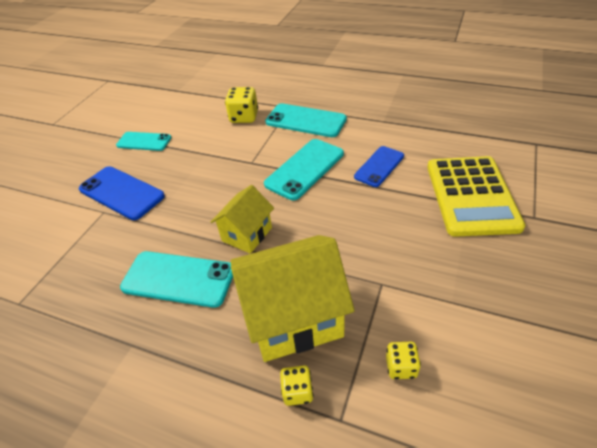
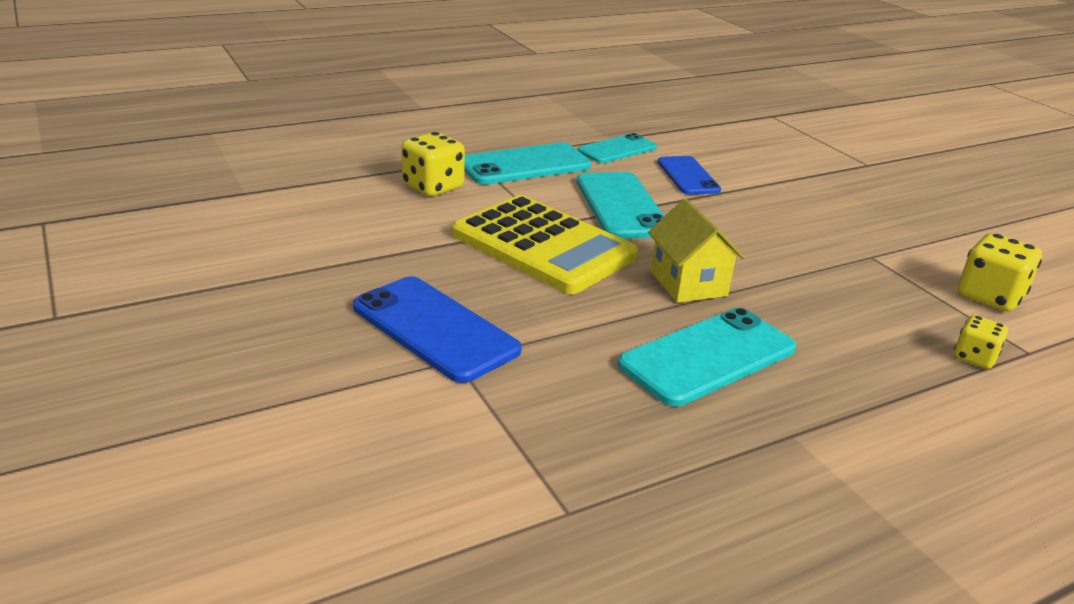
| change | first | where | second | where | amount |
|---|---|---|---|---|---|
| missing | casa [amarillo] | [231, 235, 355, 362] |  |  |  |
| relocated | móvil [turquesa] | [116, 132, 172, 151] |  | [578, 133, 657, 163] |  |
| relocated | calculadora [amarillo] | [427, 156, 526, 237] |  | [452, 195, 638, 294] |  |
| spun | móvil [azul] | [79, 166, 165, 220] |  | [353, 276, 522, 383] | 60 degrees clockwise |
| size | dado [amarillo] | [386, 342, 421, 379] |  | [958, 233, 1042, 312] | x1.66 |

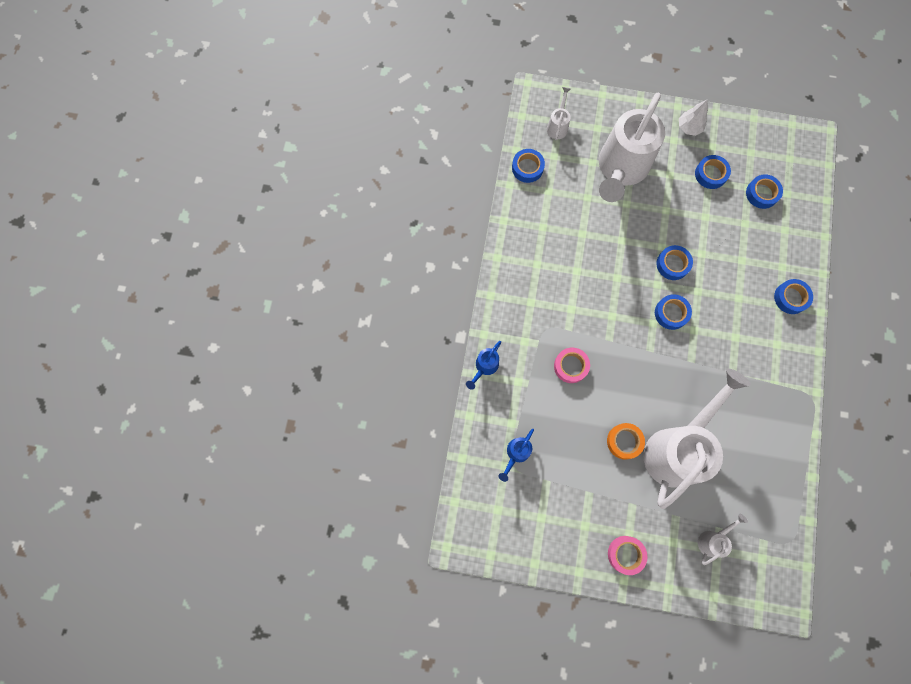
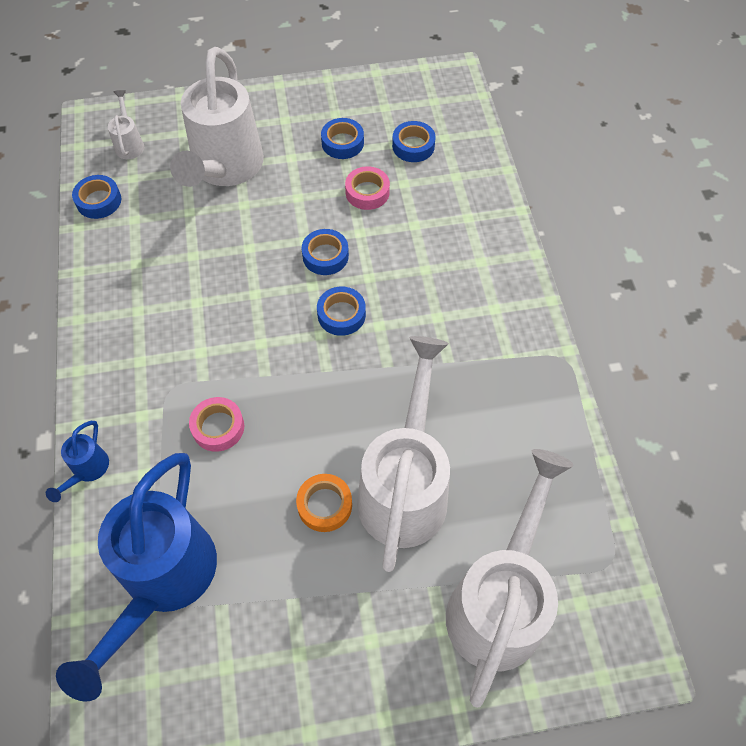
| change | first | where | second | where | amount |
|---|---|---|---|---|---|
| missing | árbol [blanco] | [679, 100, 708, 136] |  |  |  |
| missing | cinta adhesiva [azul] | [774, 279, 813, 314] |  |  |  |
| relocated | cinta adhesiva [rosa] | [608, 536, 647, 575] |  | [345, 166, 390, 210] |  |
| size | regadera [azul] | [498, 429, 534, 482] |  | [56, 453, 217, 702] | x2.42 |
| size | regadera [blanco] | [698, 514, 748, 565] |  | [446, 449, 574, 708] | x2.42 |

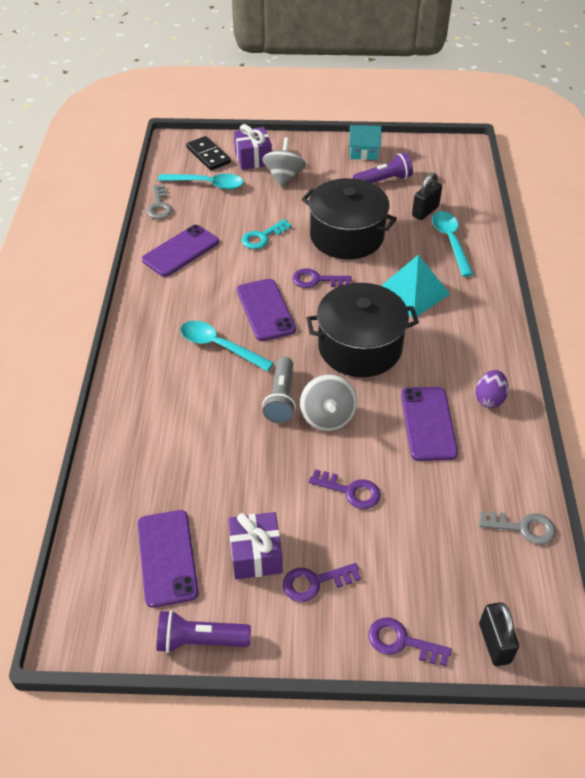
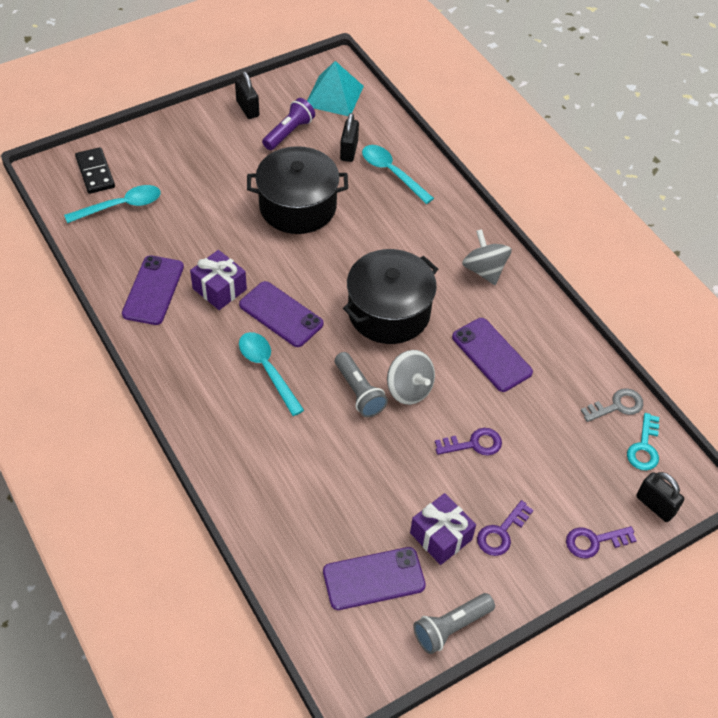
| change | first | where | second | where | amount |
|---|---|---|---|---|---|
| missing | llave [gris] | [147, 185, 172, 219] |  |  |  |
| missing | llave [morado] | [292, 268, 352, 288] |  |  |  |
| missing | huevo [morado] | [476, 370, 509, 408] |  |  |  |
| relocated | regalo [morado] | [234, 124, 272, 170] |  | [190, 250, 247, 310] |  |
| relocated | llave [turquesa] | [242, 219, 292, 249] |  | [627, 413, 659, 470] |  |
| relocated | peonza [gris] | [262, 137, 306, 187] |  | [462, 229, 512, 285] |  |
| relocated | pirámide [turquesa] | [381, 255, 450, 318] |  | [307, 61, 364, 116] |  |
| exchanged | casa [turquesa] | [349, 125, 382, 160] | candado [negro] | [235, 71, 259, 119] |  |
| colour | lámpara de mano [morado] | [157, 610, 251, 653] | lámpara de mano [gris] | [413, 593, 495, 654] |  |
| spun | móvil [morado] | [138, 510, 199, 608] |  | [323, 547, 426, 610] | 60 degrees counterclockwise |
| spun | cuchara [turquesa] | [180, 321, 274, 371] |  | [239, 332, 304, 416] | 60 degrees clockwise |
| spun | ficha de dominó [negro] | [186, 136, 231, 170] |  | [75, 147, 115, 194] | 45 degrees clockwise |

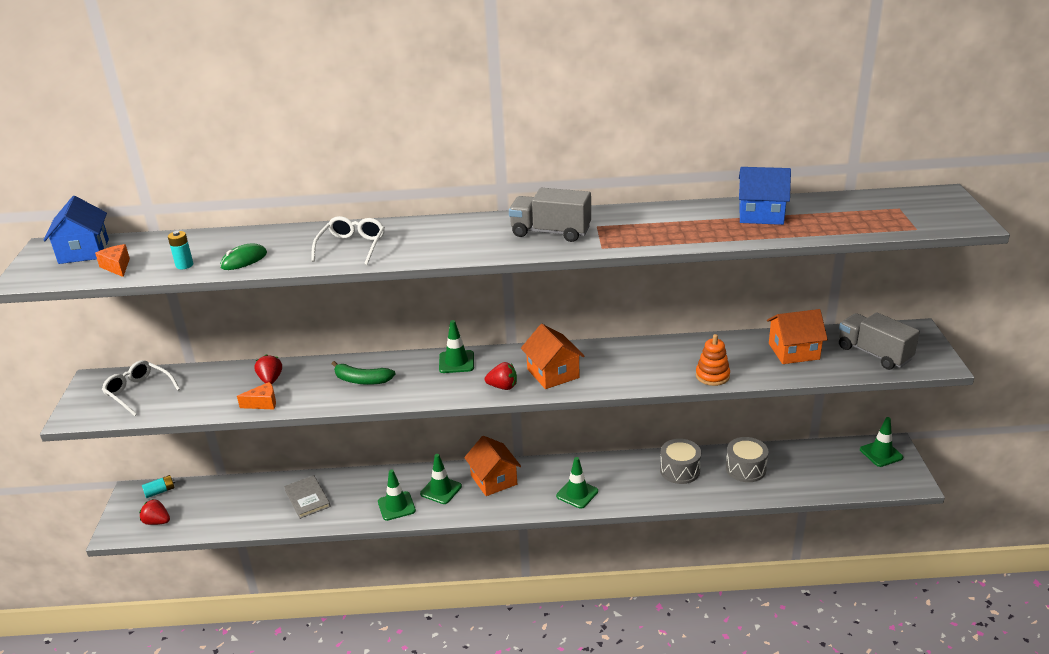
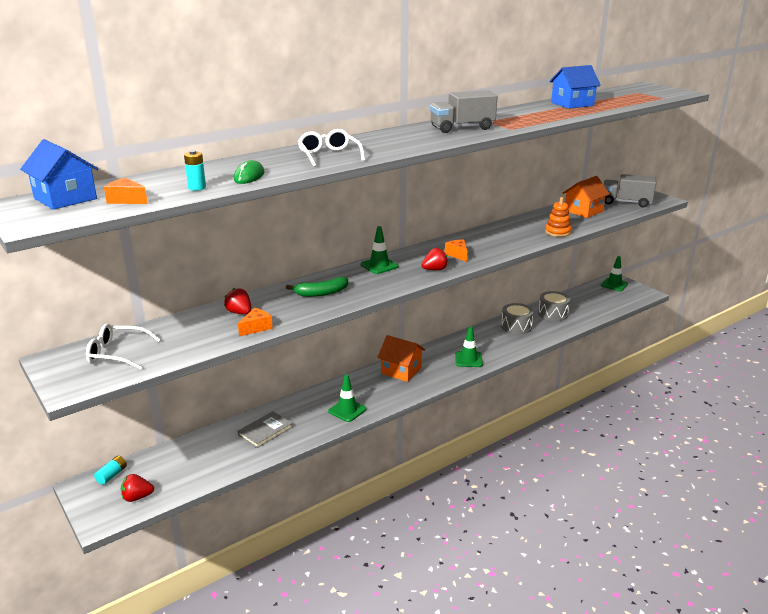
| change | first | where | second | where | amount |
|---|---|---|---|---|---|
| missing | cono de tráfico [verde] | [420, 454, 462, 504] |  |  |  |
| exchanged | casa [naranja] | [521, 324, 584, 389] | queso [naranja] | [445, 239, 467, 262] |  |
| spun | libro [gris] | [284, 475, 331, 519] |  | [238, 411, 292, 448] | 75 degrees counterclockwise |

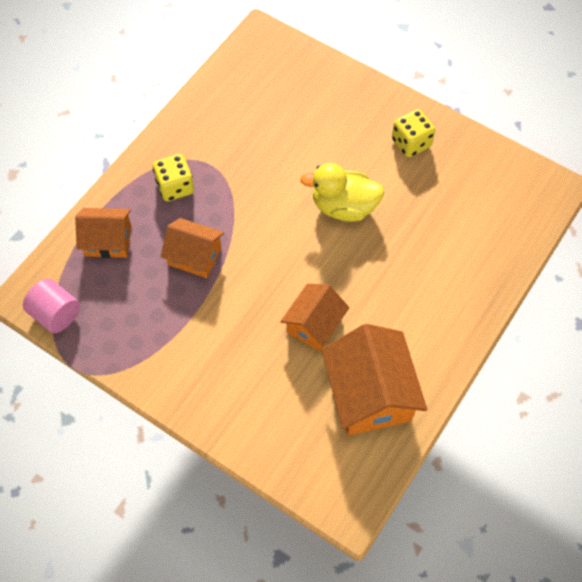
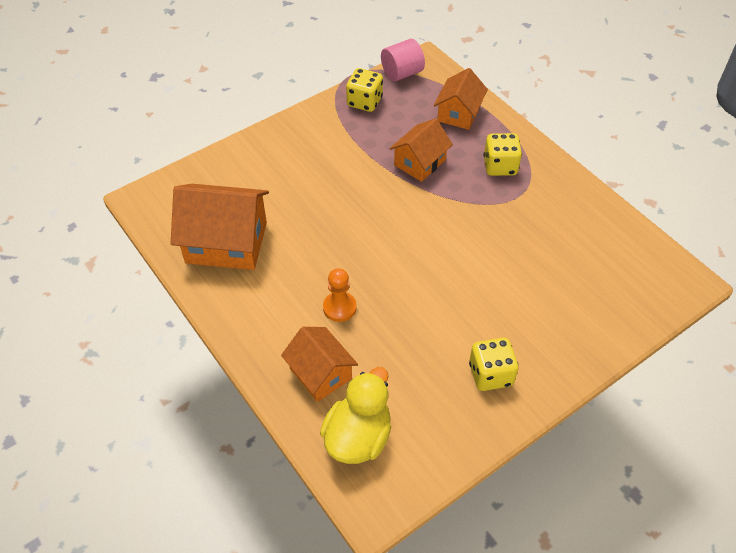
| change | first | where | second | where | amount |
|---|---|---|---|---|---|
| appeared |  |  | peón [naranja] | [323, 268, 357, 322] |  |
| appeared |  |  | dado [amarillo] | [346, 68, 383, 112] |  |
| relocated | casa [naranja] | [280, 284, 350, 351] |  | [281, 327, 358, 402] |  |
| relocated | pato [amarillo] | [300, 163, 384, 222] |  | [320, 367, 391, 464] |  |

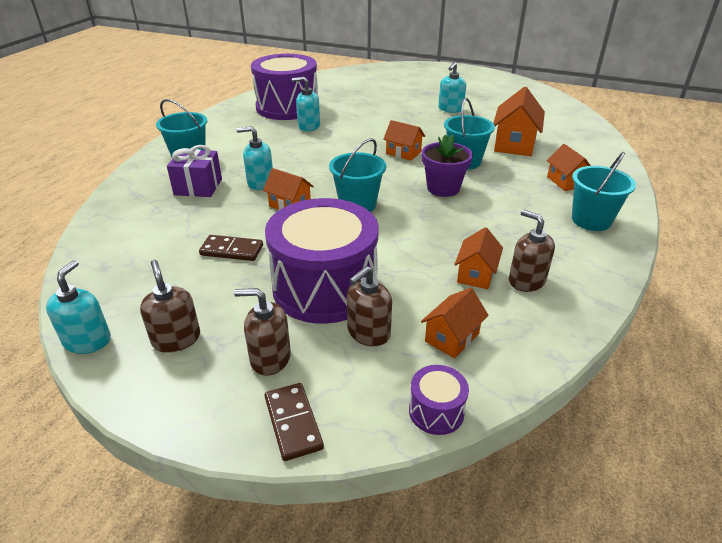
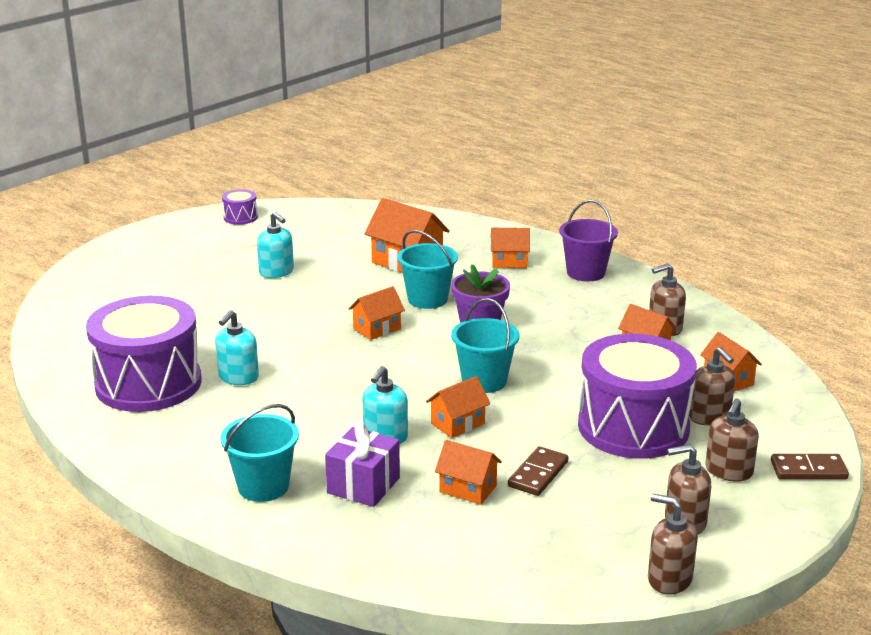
| change | first | where | second | where | amount |
|---|---|---|---|---|---|
| appeared |  |  | casa [naranja] | [435, 440, 502, 505] |  |
| relocated | tambor [morado] | [409, 365, 469, 435] |  | [222, 189, 258, 225] |  |
| colour | dispensador de jabón [turquesa] | [46, 260, 111, 354] | dispensador de jabón [marrón] | [648, 494, 698, 595] |  |
| colour | balde [turquesa] | [572, 152, 636, 231] | balde [morado] | [559, 200, 618, 281] |  |

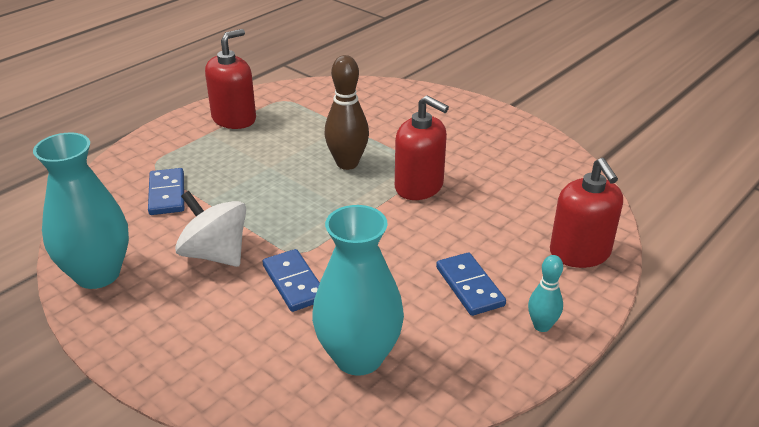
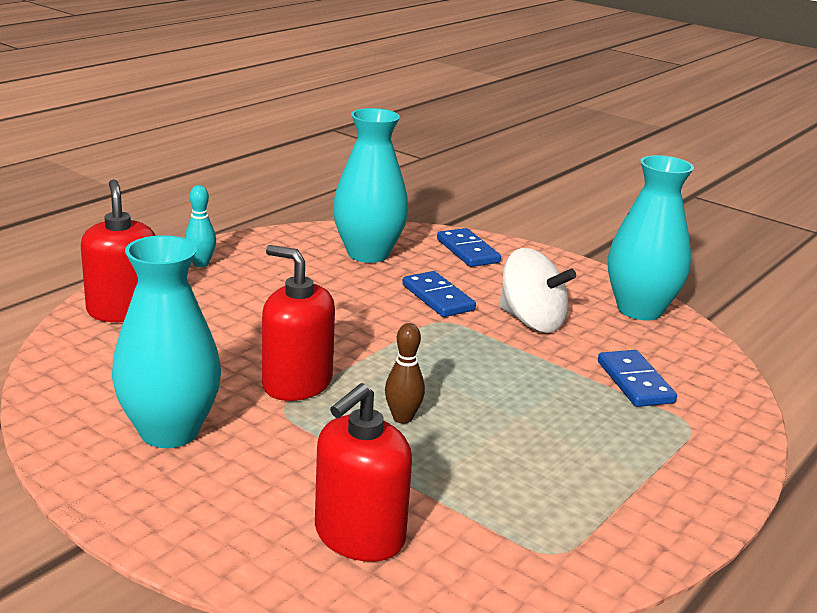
| change | first | where | second | where | amount |
|---|---|---|---|---|---|
| appeared |  |  | florero [turquesa] | [112, 235, 221, 448] |  |
| relocated | dispensador de jabón [rojo] | [205, 29, 256, 129] |  | [315, 383, 412, 562] |  |
| relocated | ficha de dominó [azul] | [436, 253, 506, 316] |  | [437, 228, 501, 267] |  |
| size | bolo [marrón] | [324, 55, 369, 170] |  | [385, 323, 425, 424] | x0.60 |

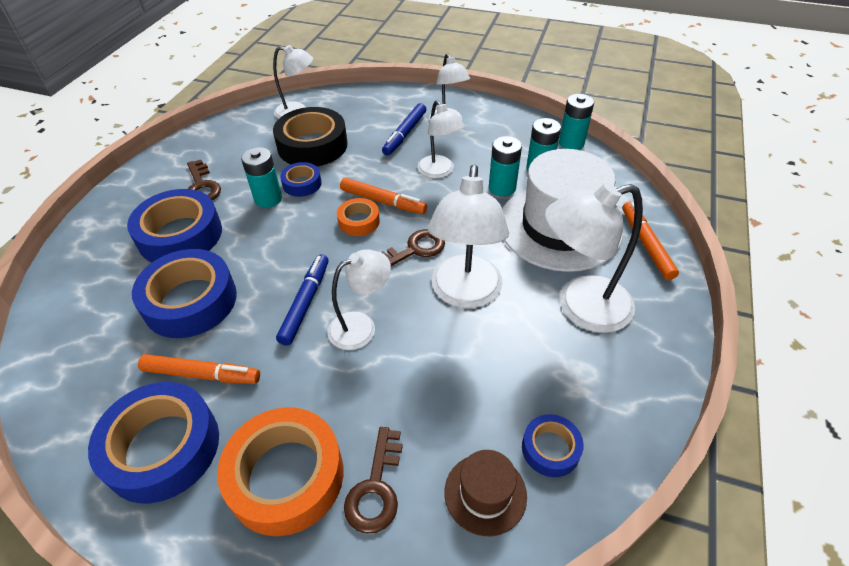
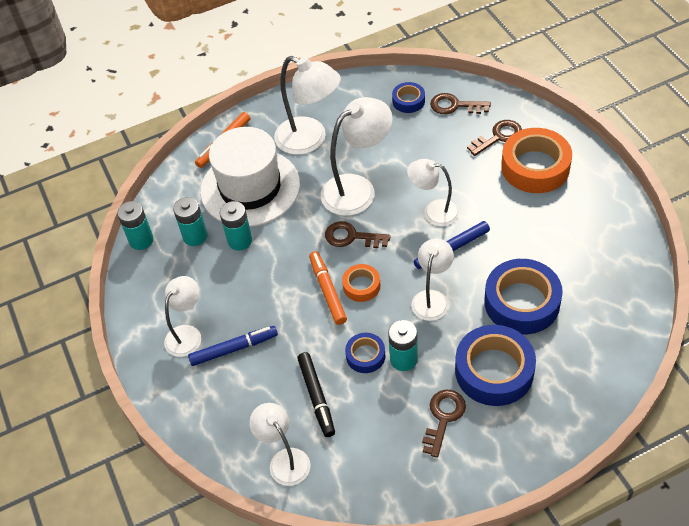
| change | first | where | second | where | amount |
|---|---|---|---|---|---|
| missing | cinta adhesiva [azul] | [88, 382, 219, 503] |  |  |  |
| missing | rotulador [naranja] | [138, 354, 260, 384] |  |  |  |
| relocated | lámpara [blanco] | [417, 100, 465, 178] |  | [411, 239, 454, 321] |  |
| exchanged | cinta adhesiva [negro] | [273, 107, 348, 166] | rotulador [negro] | [297, 352, 335, 437] |  |
| exchanged | sombrero [marrón] | [445, 450, 527, 536] | llave [marrón] | [430, 93, 491, 114] |  |

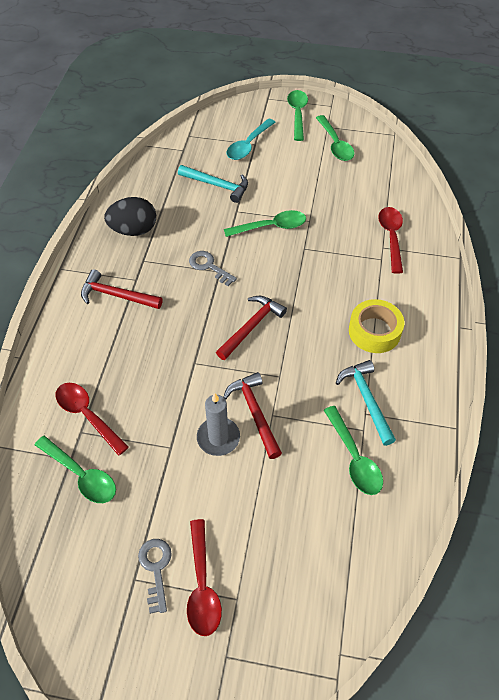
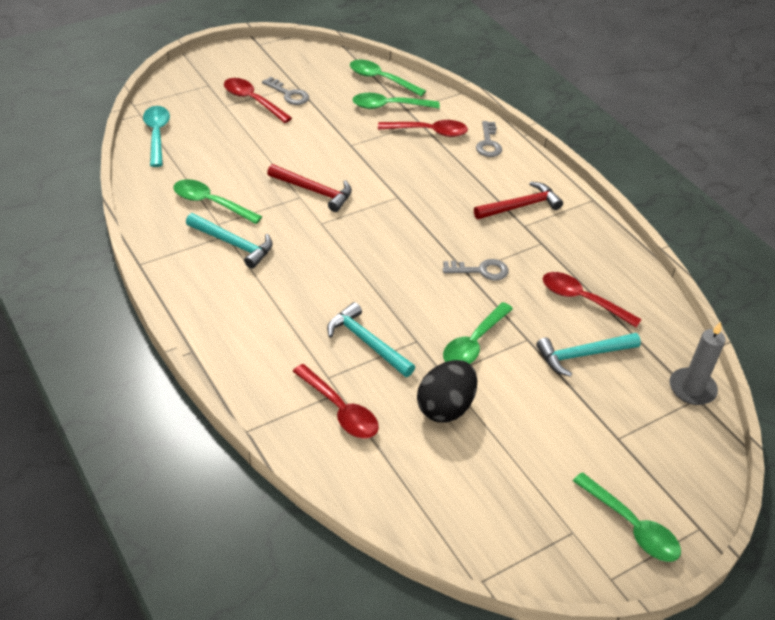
| change | first | where | second | where | amount |
|---|---|---|---|---|---|
| missing | martillo [rojo] | [216, 296, 287, 360] |  |  |  |
| missing | cinta adhesiva [amarillo] | [349, 299, 405, 353] |  |  |  |
| appeared |  |  | martillo [turquesa] | [327, 302, 415, 377] |  |
| appeared |  |  | llave [gris] | [476, 121, 502, 157] |  |
| appeared |  |  | cuchara [rojo] | [543, 272, 642, 327] |  |
| relocated | huevo [negro] | [104, 197, 156, 236] |  | [417, 360, 477, 423] |  |
| relocated | vela [gris] | [197, 393, 240, 456] |  | [669, 322, 726, 405] |  |
| relocated | cuchara [turquesa] | [227, 119, 276, 160] |  | [143, 106, 170, 167] |  |
| relocated | cuchara [verde] | [316, 115, 354, 161] |  | [350, 60, 426, 97] |  |

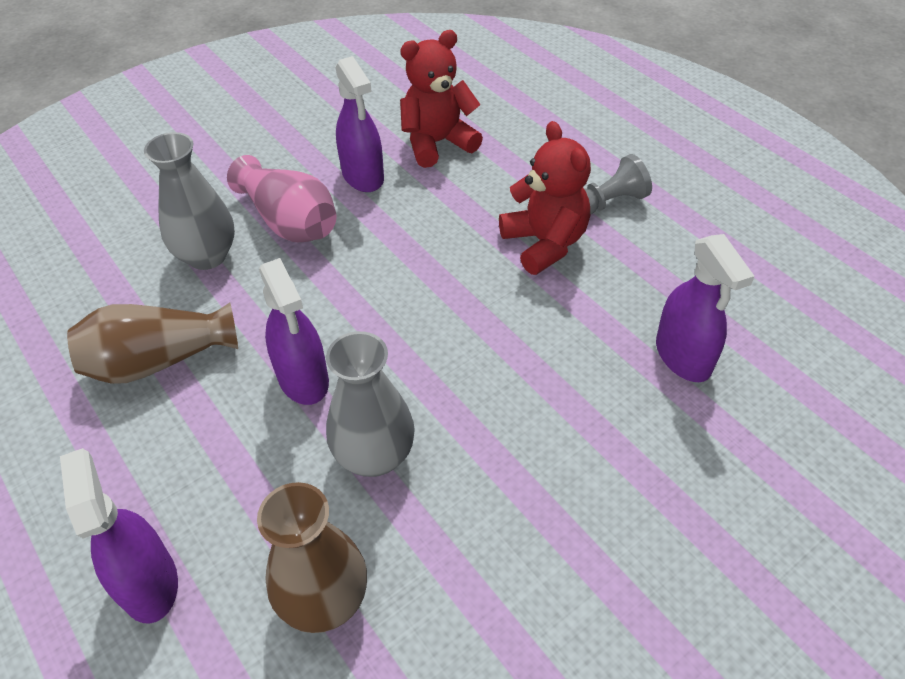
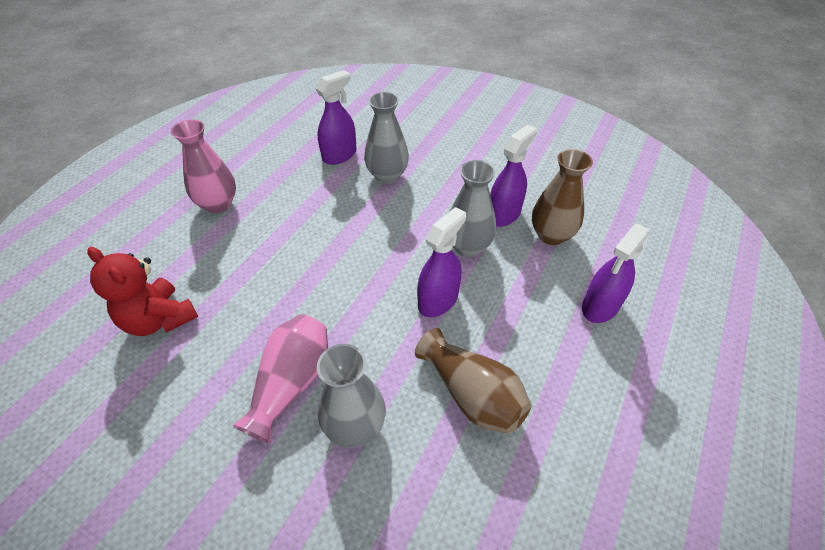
| change | first | where | second | where | amount |
|---|---|---|---|---|---|
| missing | osito [rojo] | [499, 121, 591, 275] |  |  |  |
| appeared |  |  | florero [gris] | [364, 92, 409, 184] |  |
| relocated | pulverizador [morado] | [335, 56, 384, 192] |  | [490, 124, 537, 227] |  |
| exchanged | peón [gris] | [585, 154, 652, 215] | florero [rosa] | [171, 119, 236, 213] |  |

